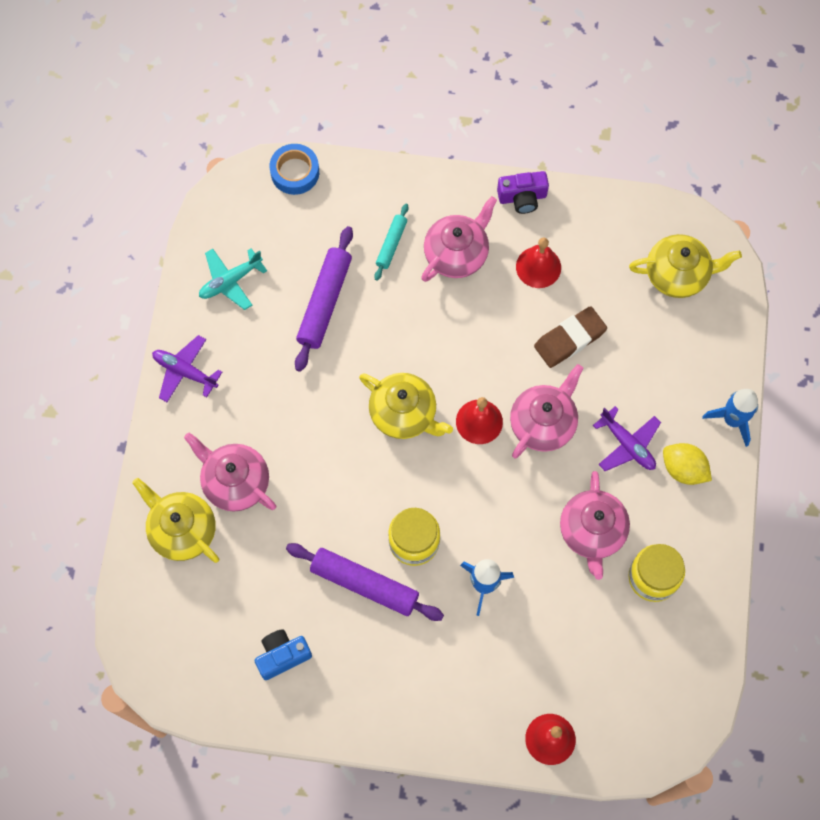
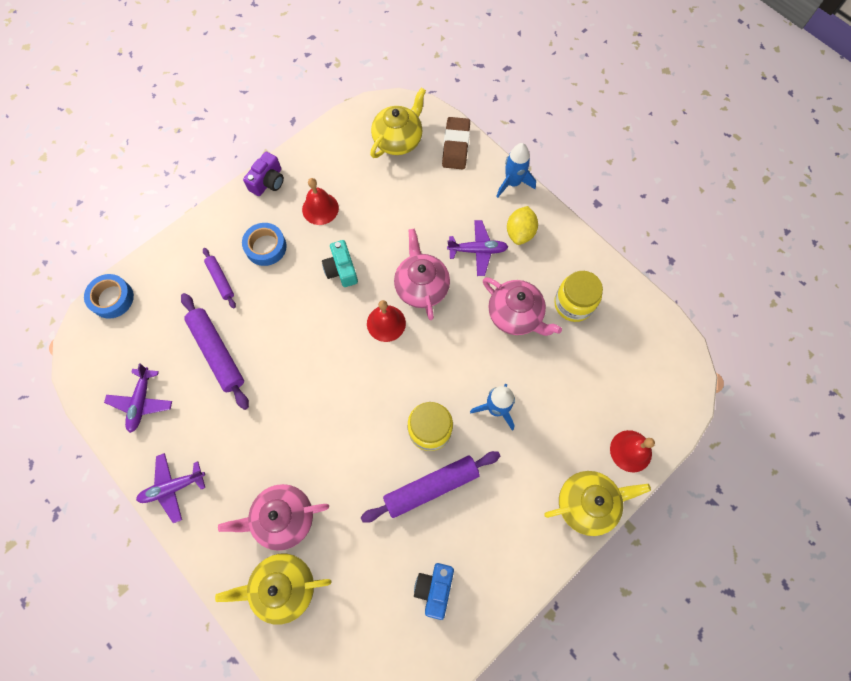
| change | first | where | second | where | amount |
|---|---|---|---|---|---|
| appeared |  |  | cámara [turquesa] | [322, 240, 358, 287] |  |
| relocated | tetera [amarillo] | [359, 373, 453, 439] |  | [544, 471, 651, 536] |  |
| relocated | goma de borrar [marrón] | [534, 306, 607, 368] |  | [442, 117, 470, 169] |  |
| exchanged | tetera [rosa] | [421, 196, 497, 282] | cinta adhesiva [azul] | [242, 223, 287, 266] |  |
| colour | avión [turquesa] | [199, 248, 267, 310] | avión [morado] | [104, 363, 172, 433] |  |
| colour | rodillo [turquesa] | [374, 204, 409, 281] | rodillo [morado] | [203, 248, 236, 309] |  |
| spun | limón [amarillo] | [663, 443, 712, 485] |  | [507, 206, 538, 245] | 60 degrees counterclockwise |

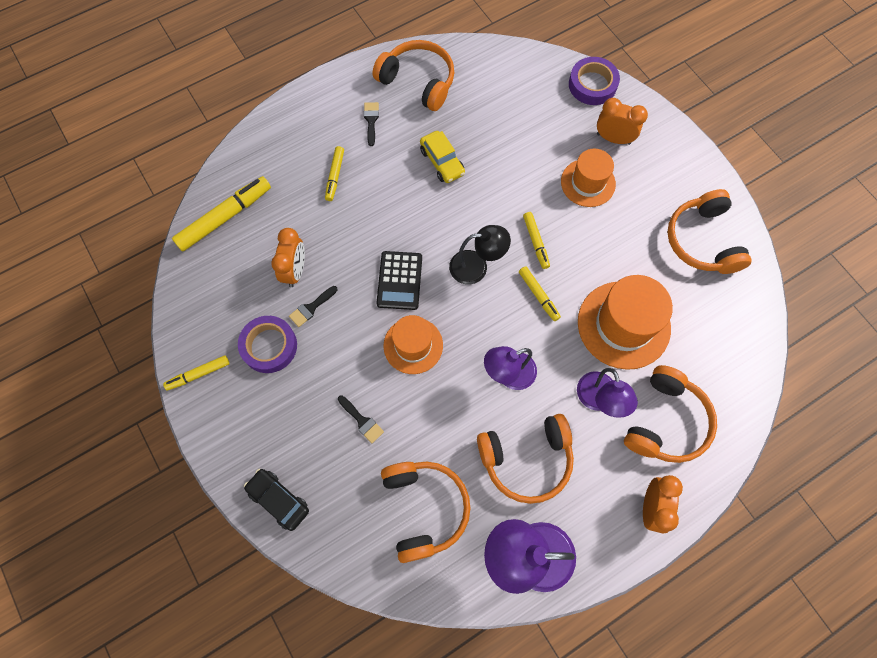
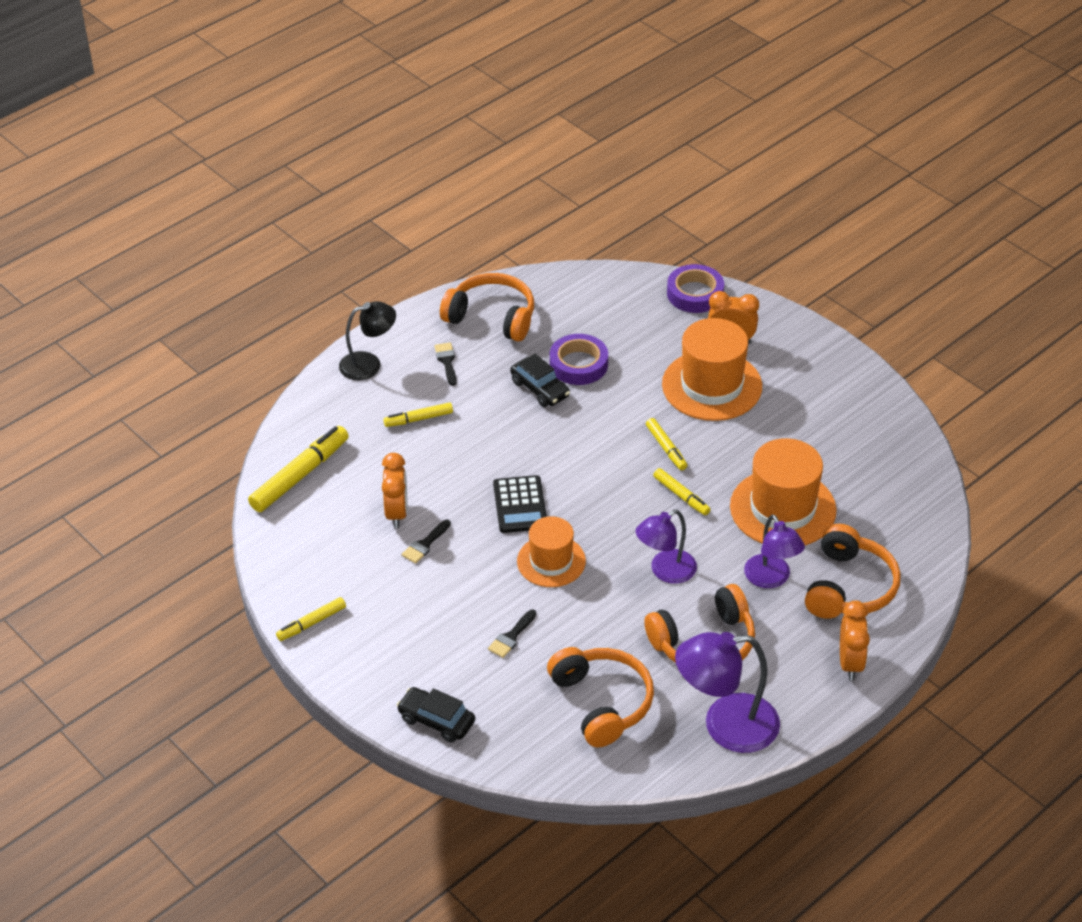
| change | first | where | second | where | amount |
|---|---|---|---|---|---|
| missing | auriculares [naranja] | [667, 189, 752, 274] |  |  |  |
| relocated | cinta adhesiva [morado] | [238, 316, 297, 373] |  | [550, 334, 608, 385] |  |
| relocated | lámpara [negro] | [449, 225, 511, 285] |  | [339, 301, 396, 380] |  |
| colour | coche [amarillo] | [420, 131, 465, 183] | coche [negro] | [510, 354, 570, 407] |  |
| spun | rotulador [amarillo] | [325, 146, 344, 201] |  | [384, 402, 453, 427] | 75 degrees clockwise |
| spun | pincel [negro] | [338, 395, 384, 443] |  | [488, 610, 536, 658] | 90 degrees clockwise |
| size | sombrero [naranja] | [561, 149, 616, 207] |  | [662, 318, 762, 421] | x1.57 |

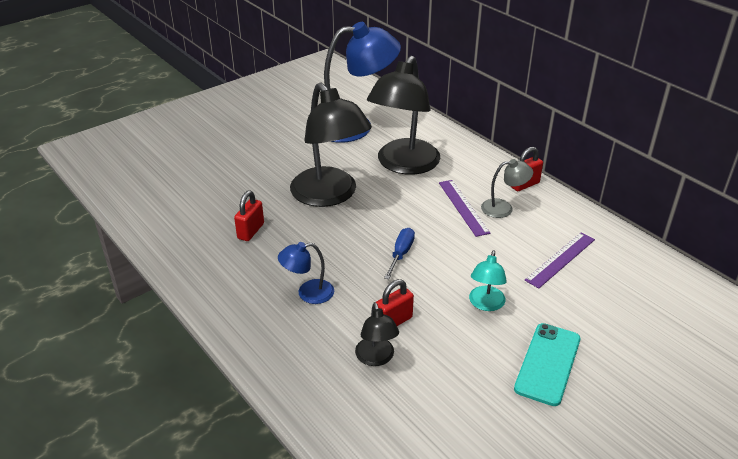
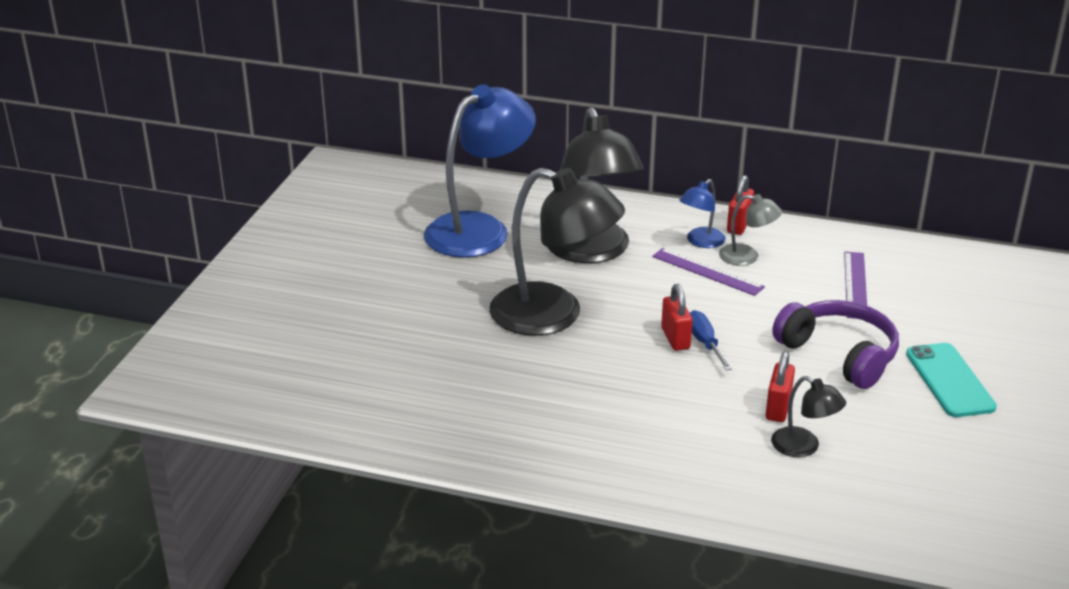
| change | first | where | second | where | amount |
|---|---|---|---|---|---|
| relocated | candado [rojo] | [234, 191, 264, 241] |  | [661, 284, 693, 351] |  |
| relocated | lámpara [azul] | [278, 242, 334, 304] |  | [679, 179, 726, 248] |  |
| exchanged | lámpara [turquesa] | [469, 250, 507, 311] | auriculares [morado] | [772, 300, 899, 389] |  |
| spun | lámpara [gris] | [481, 159, 533, 218] |  | [719, 194, 782, 266] | 60 degrees clockwise |

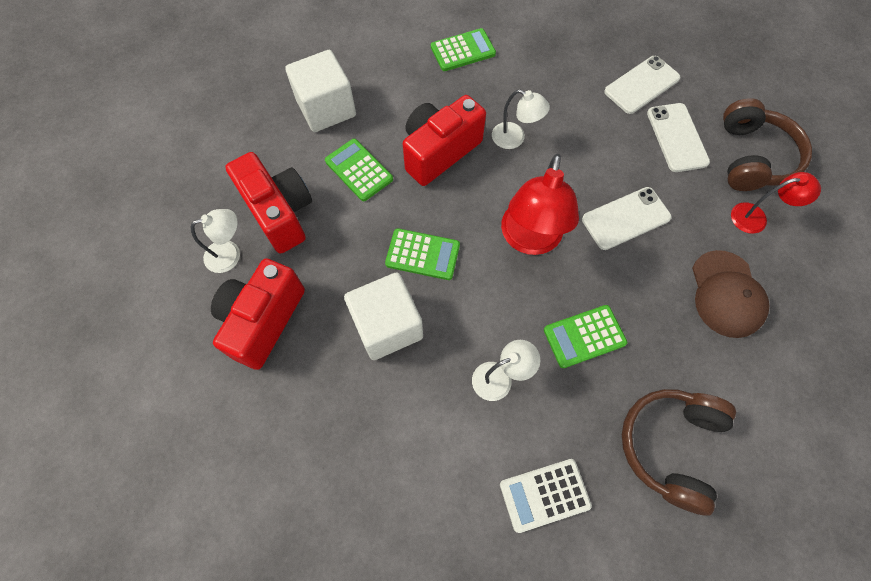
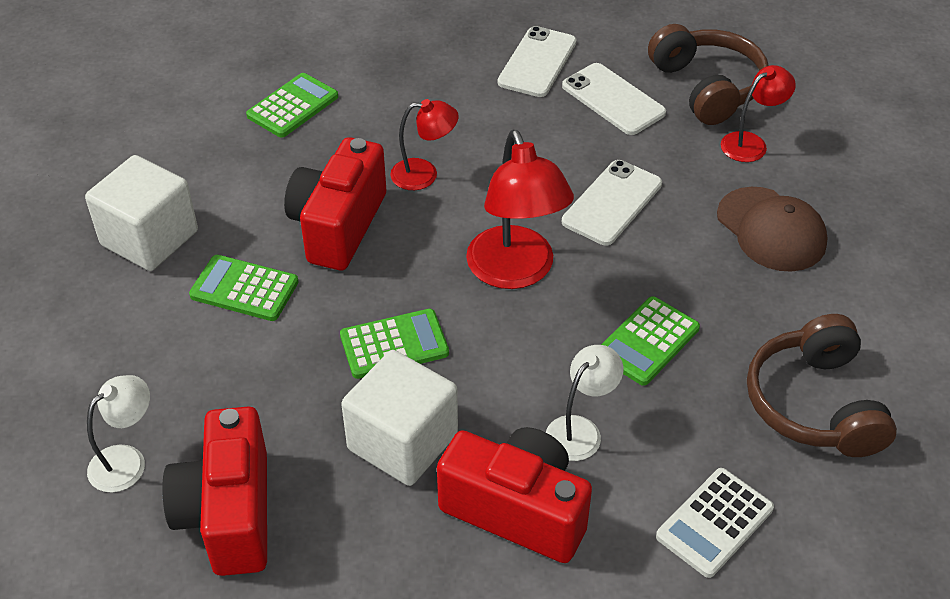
| change | first | where | second | where | amount |
|---|---|---|---|---|---|
| relocated | cámara [rojo] | [225, 152, 312, 253] |  | [437, 427, 592, 563] |  |
| colour | lámpara [blanco] | [492, 90, 550, 149] | lámpara [rojo] | [390, 99, 459, 190] |  |

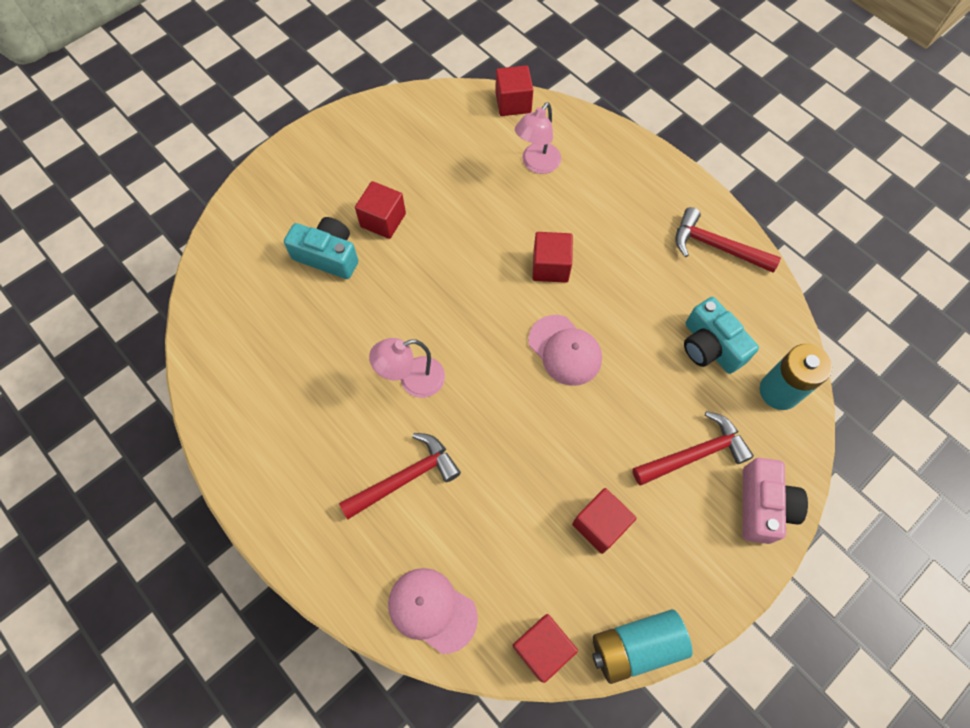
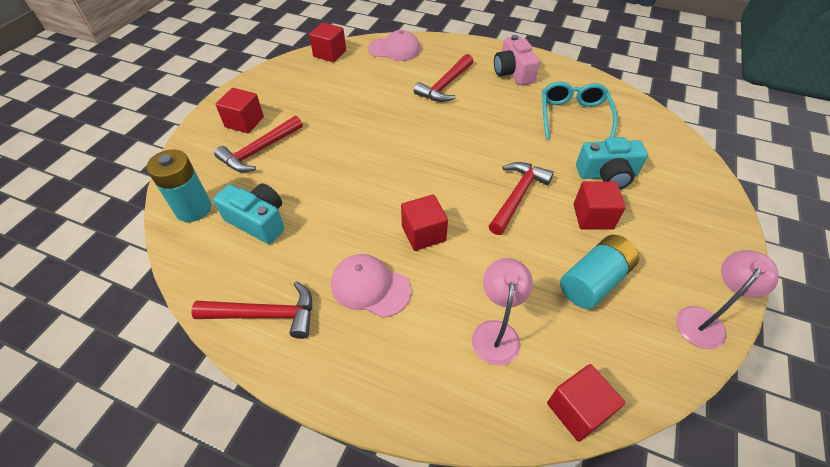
| change | first | where | second | where | amount |
|---|---|---|---|---|---|
| appeared |  |  | martillo [rojo] | [489, 162, 554, 235] |  |
| appeared |  |  | gafas [turquesa] | [542, 82, 618, 140] |  |
| relocated | lámpara [rosa] | [369, 338, 445, 398] |  | [676, 250, 779, 349] |  |
| relocated | gorra [rosa] | [528, 315, 602, 386] |  | [331, 254, 411, 318] |  |
| relocated | cubo [rojo] | [572, 488, 637, 554] |  | [216, 88, 264, 133] |  |
| relocated | pila [turquesa] | [592, 609, 693, 684] |  | [560, 235, 639, 309] |  |
| relocated | cámara [rosa] | [743, 458, 808, 544] |  | [494, 35, 540, 85] |  |

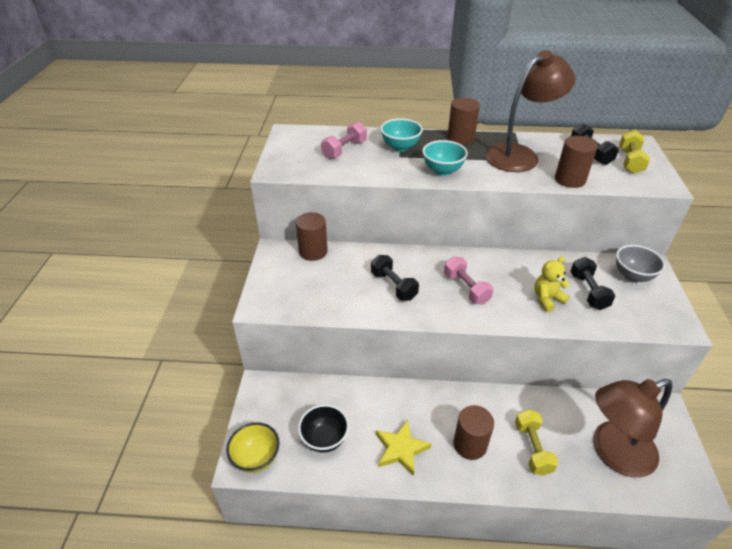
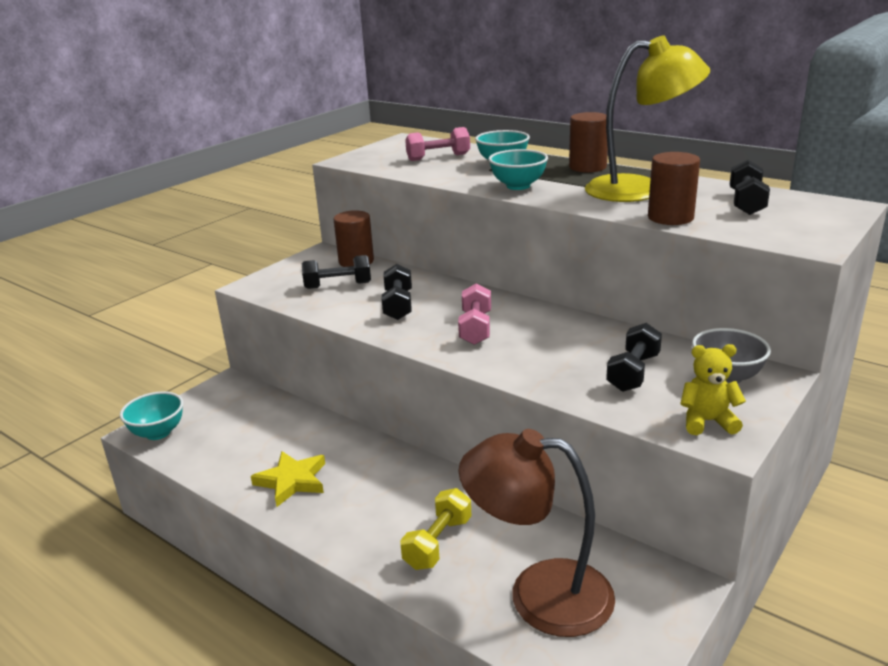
| change | first | where | second | where | amount |
|---|---|---|---|---|---|
| missing | cuenco [negro] | [298, 404, 349, 453] |  |  |  |
| missing | cilindro [marrón] | [453, 405, 494, 460] |  |  |  |
| missing | mancuerna [amarillo] | [619, 130, 650, 174] |  |  |  |
| appeared |  |  | mancuerna [negro] | [302, 255, 371, 289] |  |
| relocated | osito [amarillo] | [534, 256, 570, 312] |  | [680, 344, 746, 435] |  |
| colour | cuenco [amarillo] | [226, 422, 279, 473] | cuenco [turquesa] | [120, 391, 183, 440] |  |
| colour | lámpara [marrón] | [485, 50, 575, 172] | lámpara [amarillo] | [585, 35, 710, 202] |  |

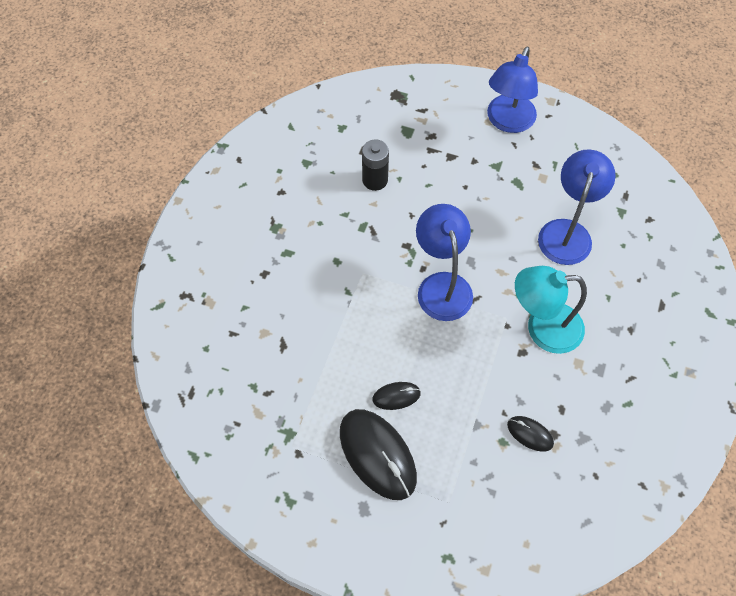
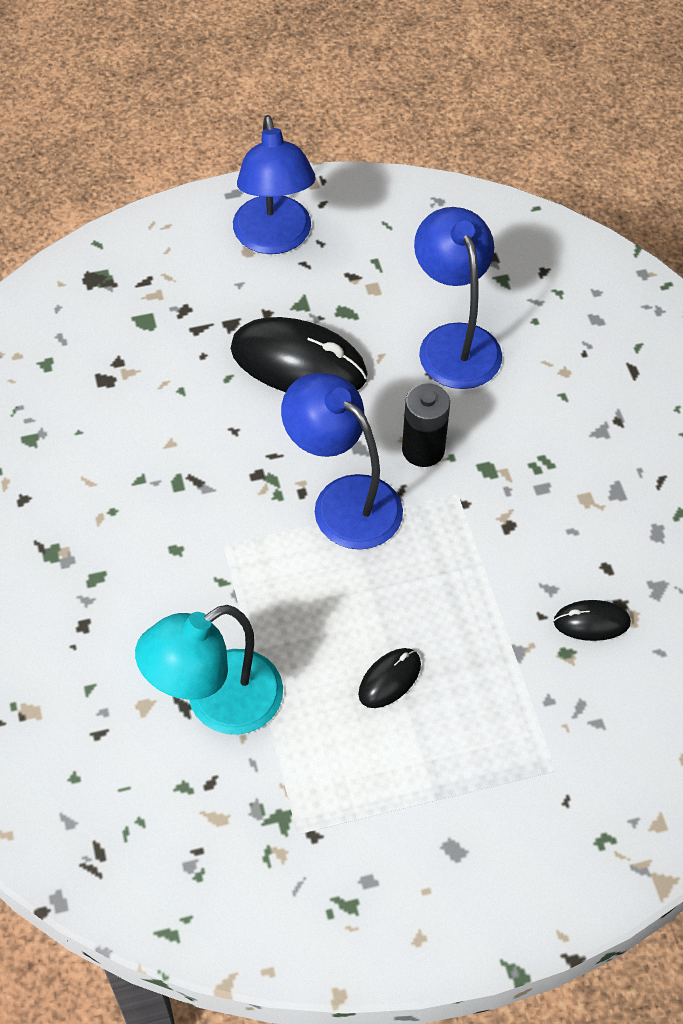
| change | first | where | second | where | amount |
|---|---|---|---|---|---|
| relocated | ratón [negro] | [340, 409, 417, 500] |  | [230, 317, 368, 392] |  |
| relocated | pila [negro] | [362, 139, 389, 191] |  | [402, 383, 450, 467] |  |
| relocated | lámpara [turquesa] | [515, 266, 587, 354] |  | [135, 605, 283, 735] |  |

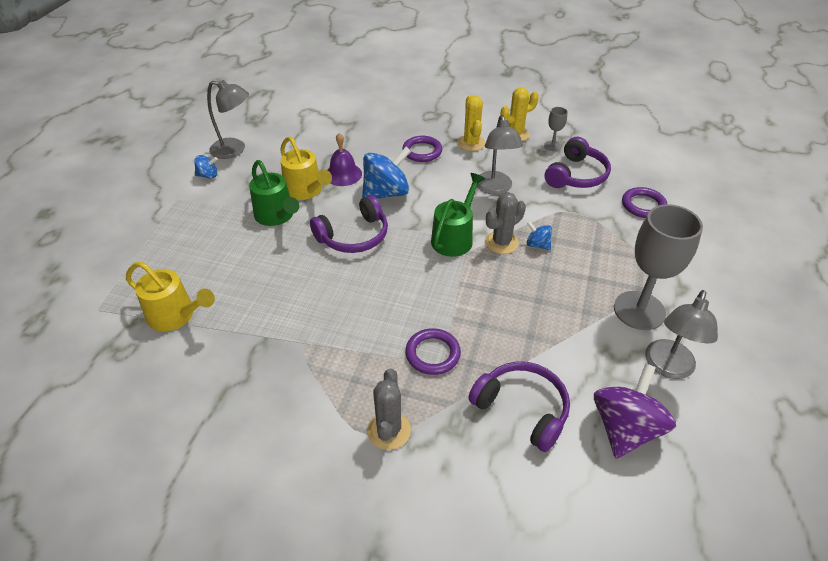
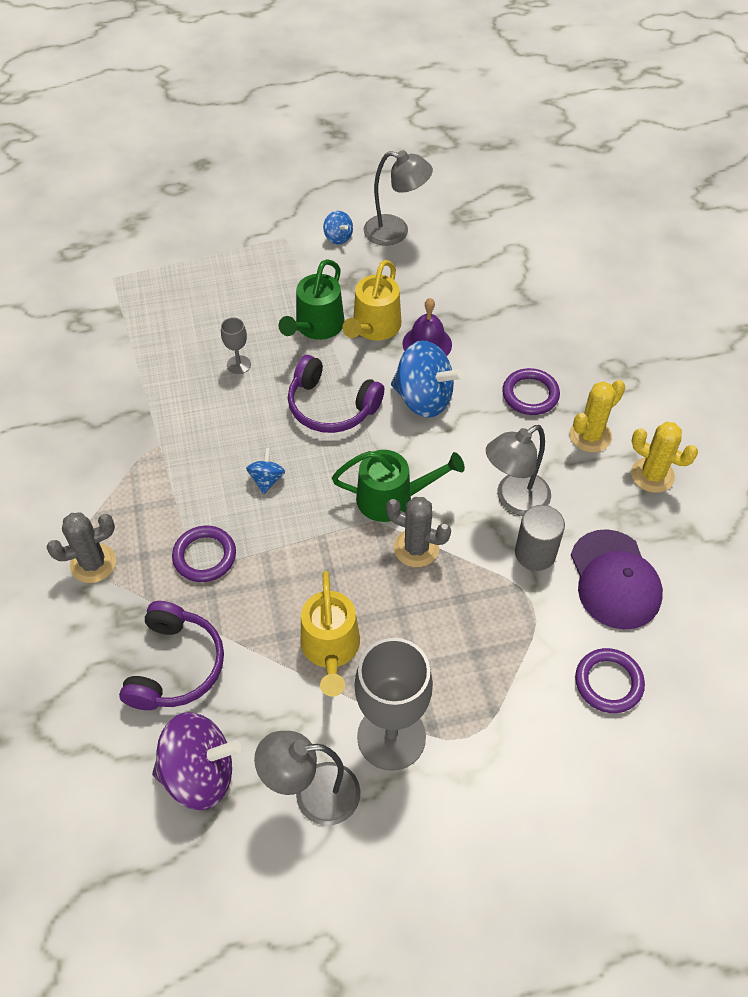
| change | first | where | second | where | amount |
|---|---|---|---|---|---|
| appeared |  |  | cilindro [gris] | [515, 505, 565, 571] |  |
| relocated | regadera [amarillo] | [126, 262, 215, 332] |  | [301, 571, 360, 697] |  |
| relocated | peonza [azul] | [527, 221, 552, 250] |  | [246, 448, 285, 494] |  |
| relocated | copa [gris] | [544, 107, 567, 151] |  | [221, 317, 251, 374] |  |
| exchanged | auriculares [morado] | [545, 137, 611, 188] | gorra [morado] | [571, 529, 663, 630] |  |
| spun | lámpara [gris] | [207, 80, 249, 159] |  | [364, 150, 433, 246] | 60 degrees counterclockwise |

